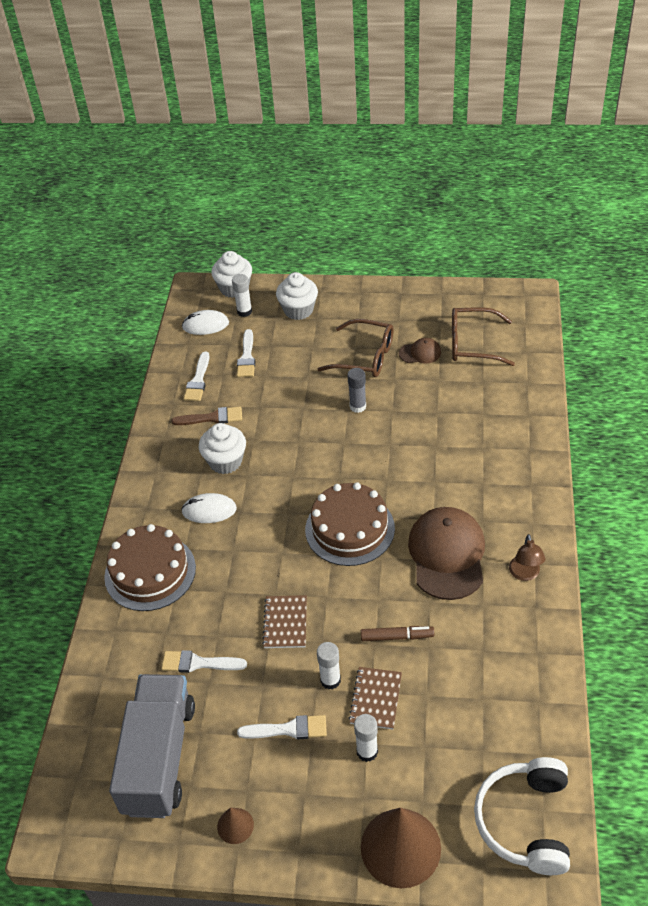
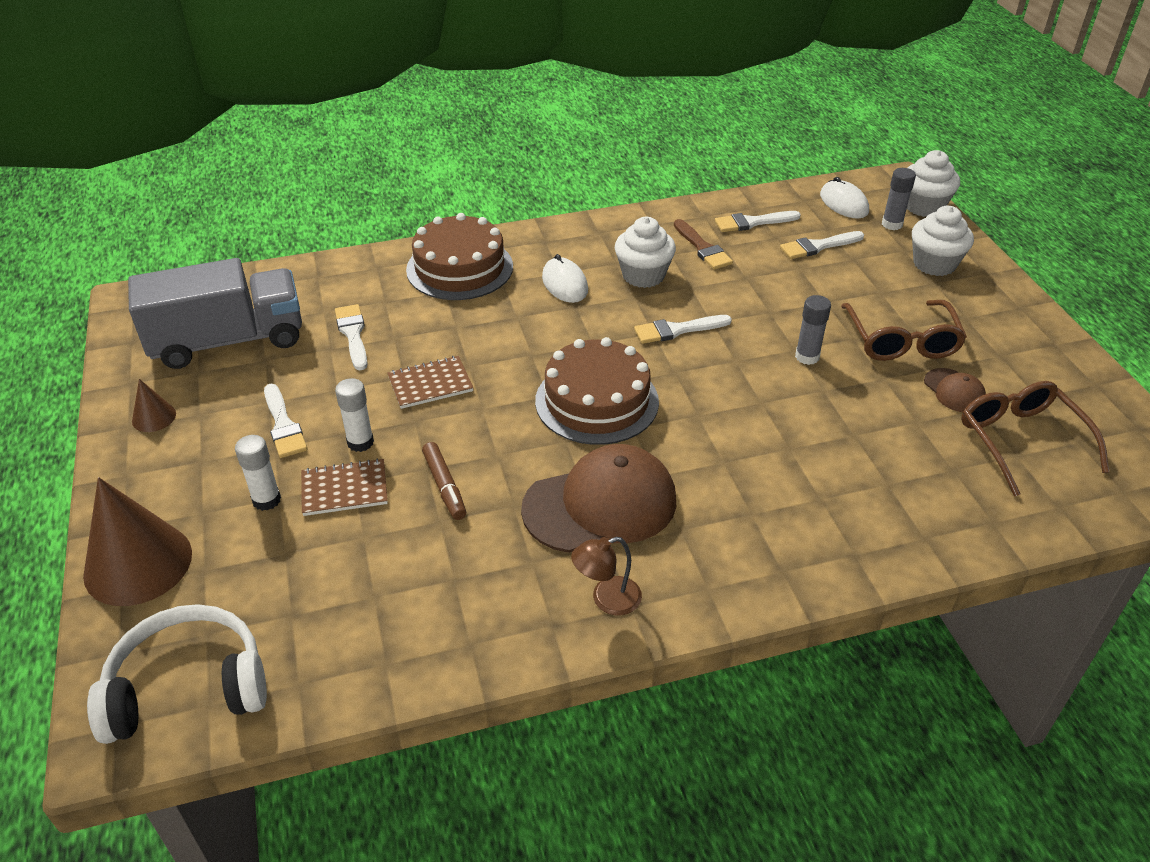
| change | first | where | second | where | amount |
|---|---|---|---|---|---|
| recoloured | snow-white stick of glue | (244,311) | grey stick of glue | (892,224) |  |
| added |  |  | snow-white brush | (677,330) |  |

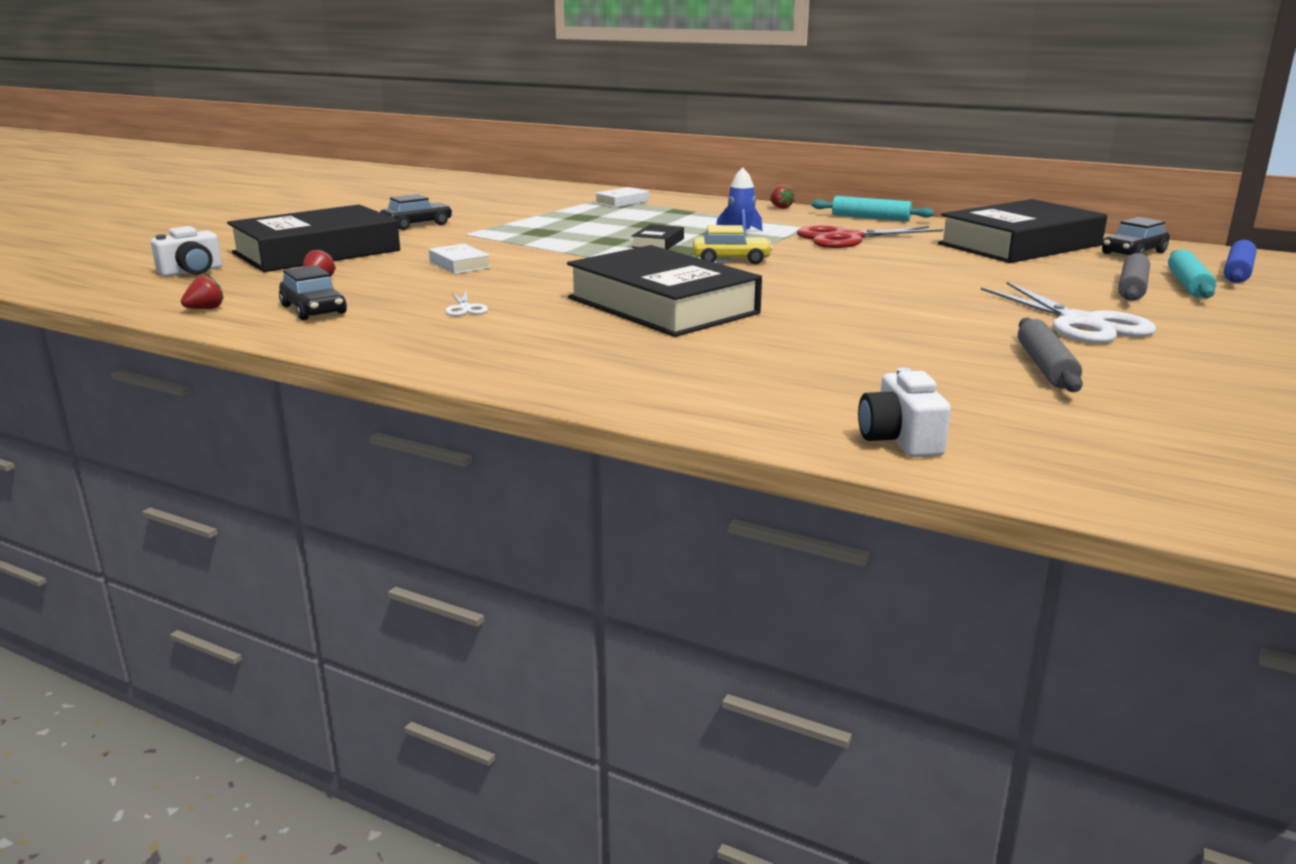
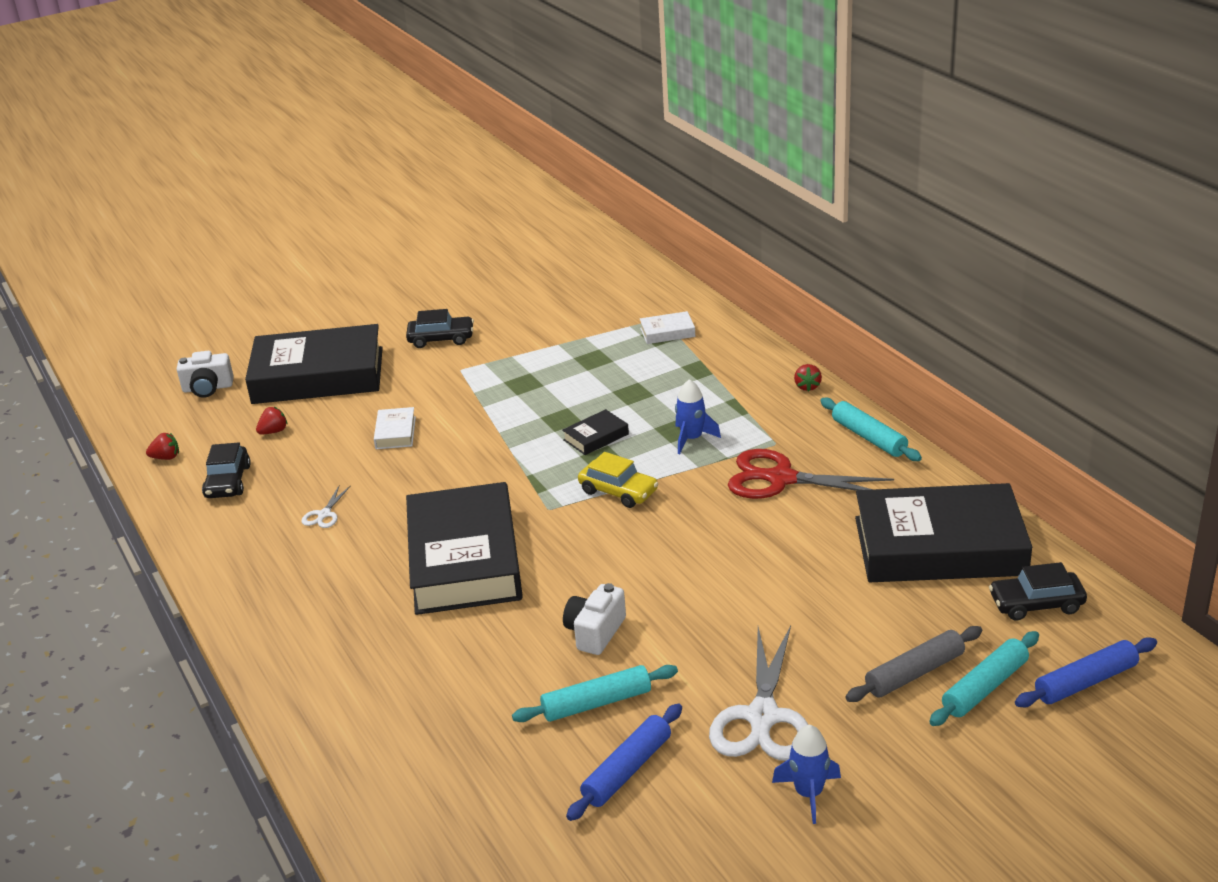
| change | first | where | second | where | amount |
|---|---|---|---|---|---|
| moved | snow-white camera | (900,440) |  | (595,632) |  |
| recoloured | grey dough roller | (1045,366) | royal blue dough roller | (627,770) |  |
| added |  |  | turquoise dough roller | (596,703) |  |
| added |  |  | royal blue toy rocket | (808,793) |  |

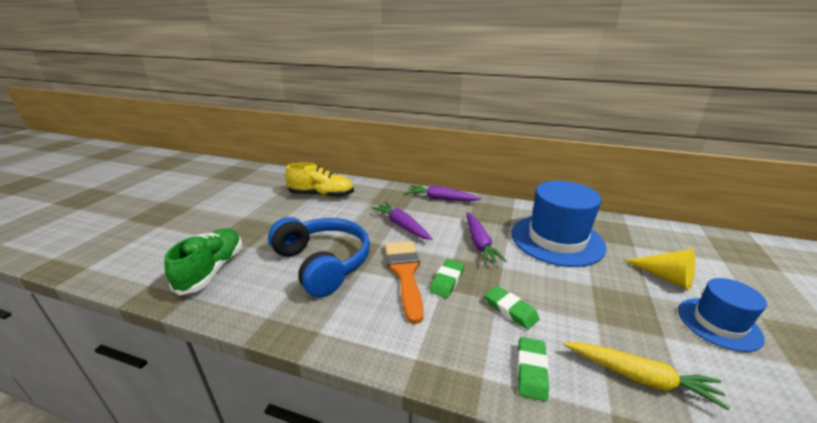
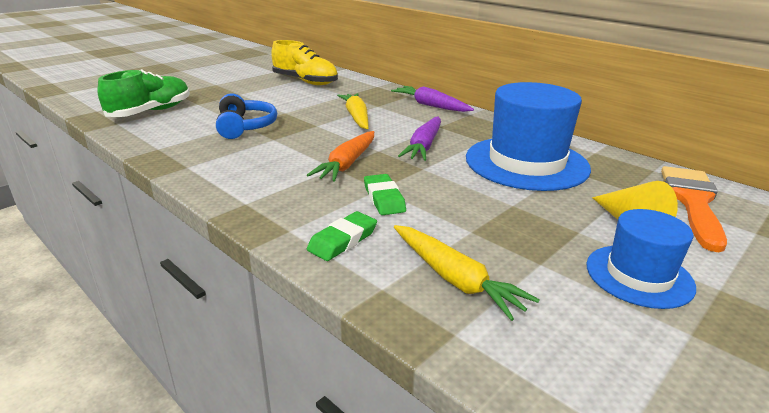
| change | first | where | second | where | amount |
|---|---|---|---|---|---|
| resized | royal blue headphones | (323,263) |  | (245,127) | x0.62 |
| recoloured | violet root vegetable | (402,225) | golden root vegetable | (356,117) |  |
| moved | orange brush | (405,273) |  | (693,202) |  |
| replaced | emerald eraser | (447,280) | orange root vegetable | (347,164) |  |

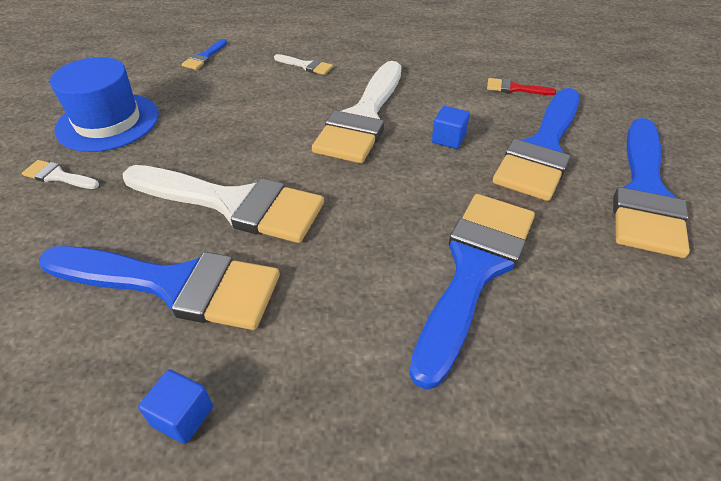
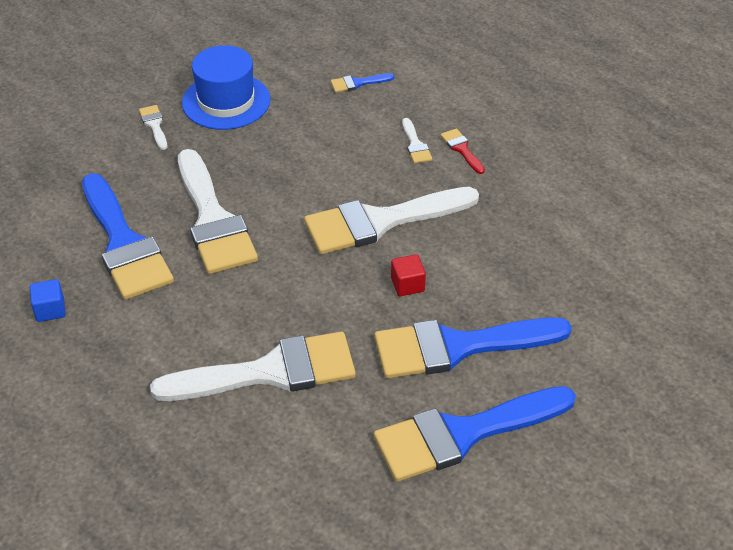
| change | first | where | second | where | amount |
|---|---|---|---|---|---|
| recoloured | royal blue brush | (474,269) | snow-white brush | (270,372) |  |
| recoloured | royal blue cube | (448,139) | crimson cube | (407,285) |  |
| moved | crimson brush | (514,88) |  | (461,149) |  |

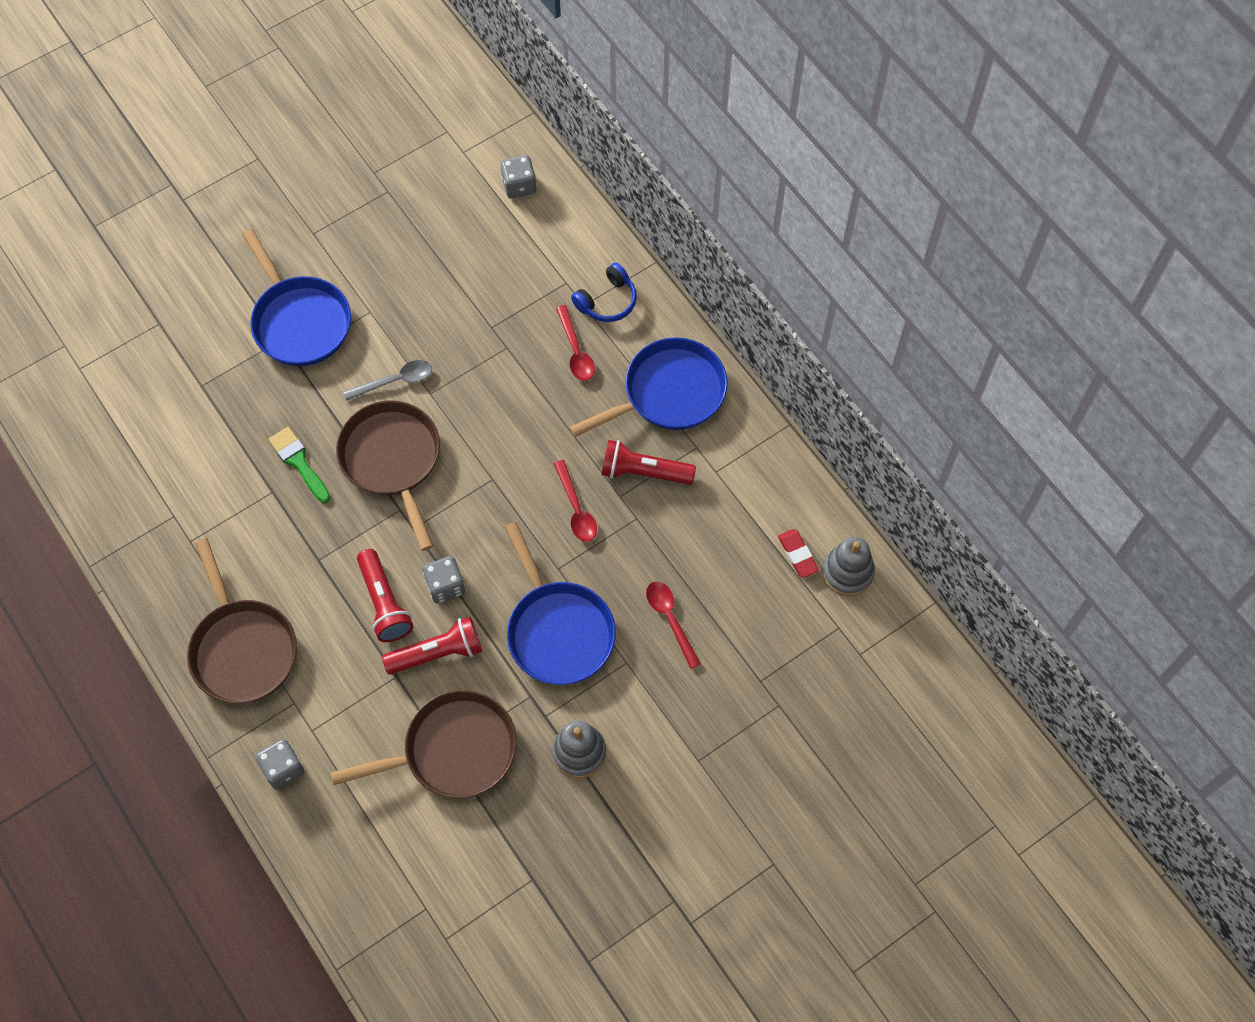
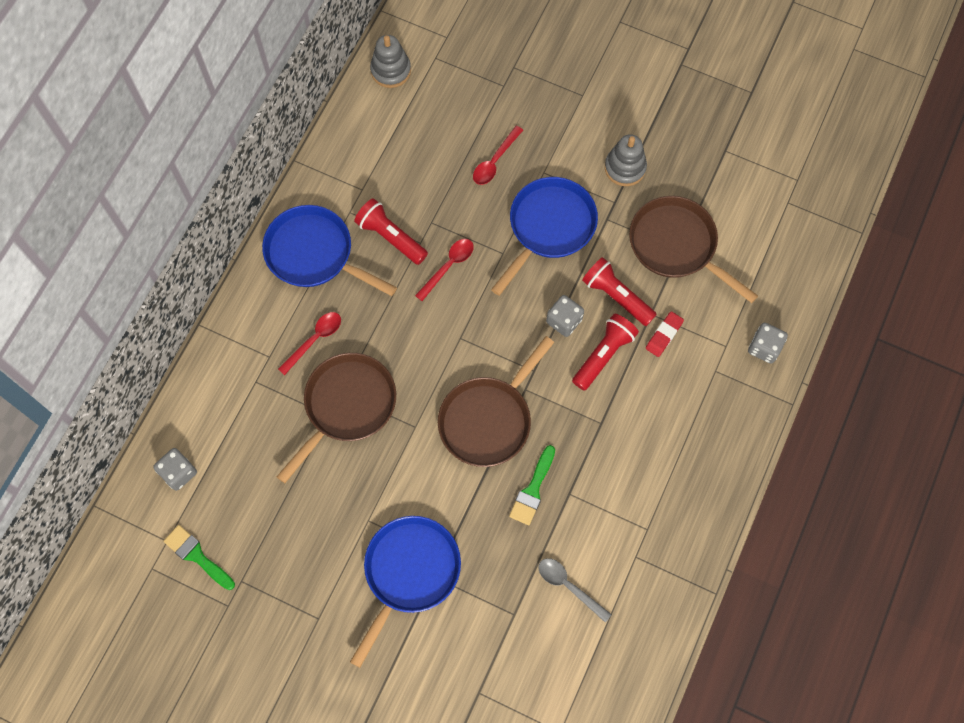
| change | first | where | second | where | amount |
|---|---|---|---|---|---|
| moved | brown skillet | (242,648) |  | (346,406) |  |
| moved | grey spoon | (395,381) |  | (569,586) |  |
| removed | royal blue headphones | (607,301) |  |  |  |
| turned | crimson pocket torch | (643,472) |  | (391,237) | 150 degrees clockwise |
| moved | crimson eraser | (798,555) |  | (664,335) |  |
| added |  |  | emerald brush | (197,556) |  |

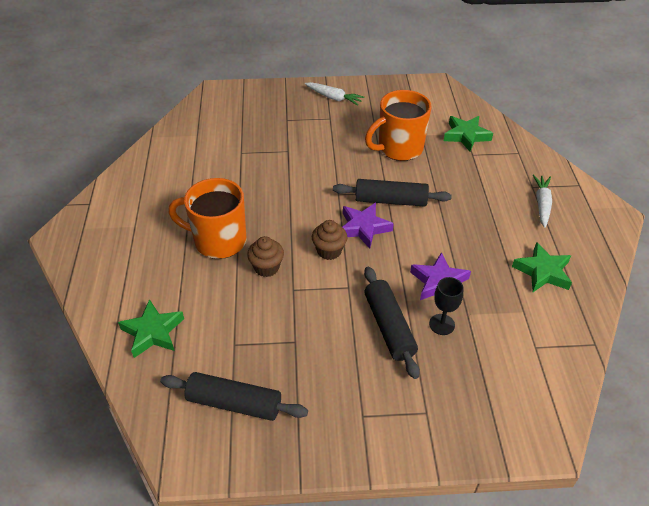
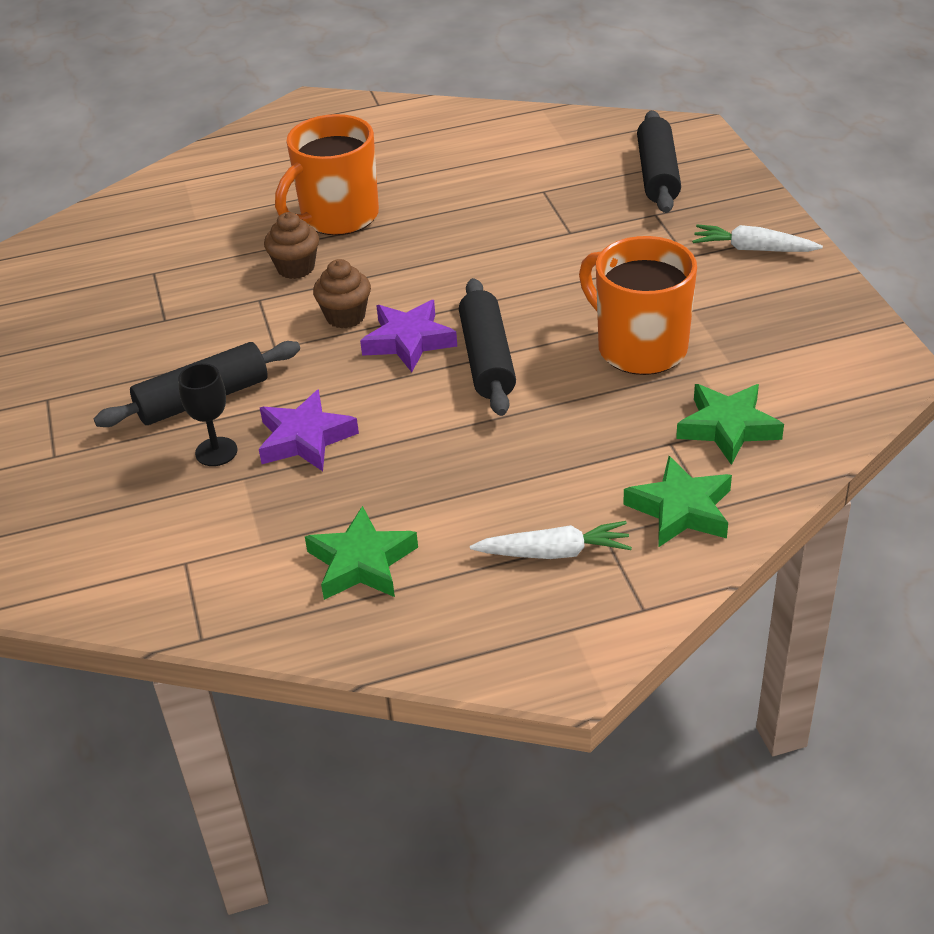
| change | first | where | second | where | amount |
|---|---|---|---|---|---|
| moved | emerald five-pointed star | (153,332) |  | (681,509) |  |
| moved | ebony dough roller | (234,403) |  | (657,174) |  |
| turned | orange coffee mug | (218,241) |  | (338,217) | 135 degrees counterclockwise |
| turned | snow-white root vegetable | (334,98) |  | (753,249) | 90 degrees clockwise |

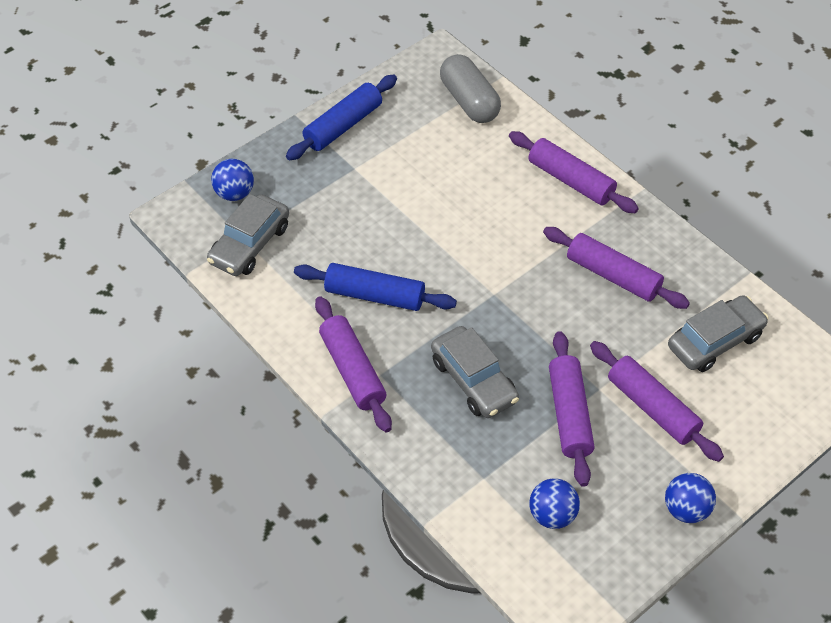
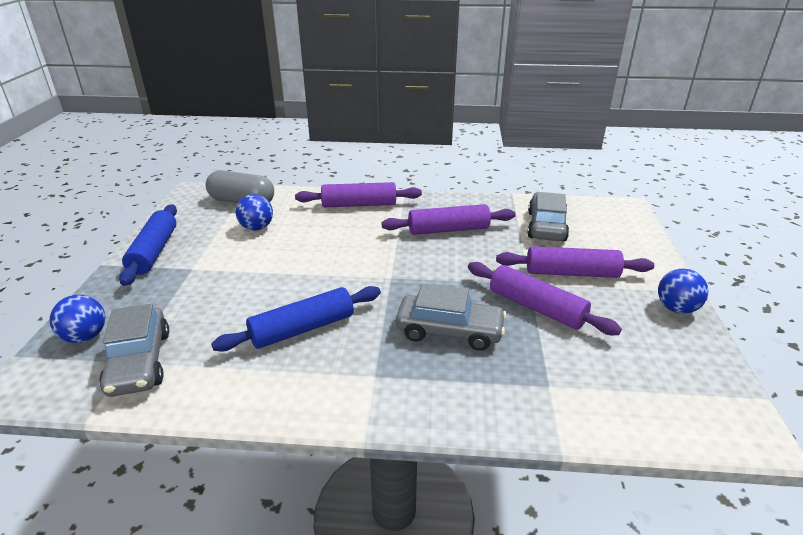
| change | first | where | second | where | amount |
|---|---|---|---|---|---|
| removed | violet dough roller | (352,370) |  |  |  |
| moved | royal blue ball | (552,515) |  | (257,228) |  |

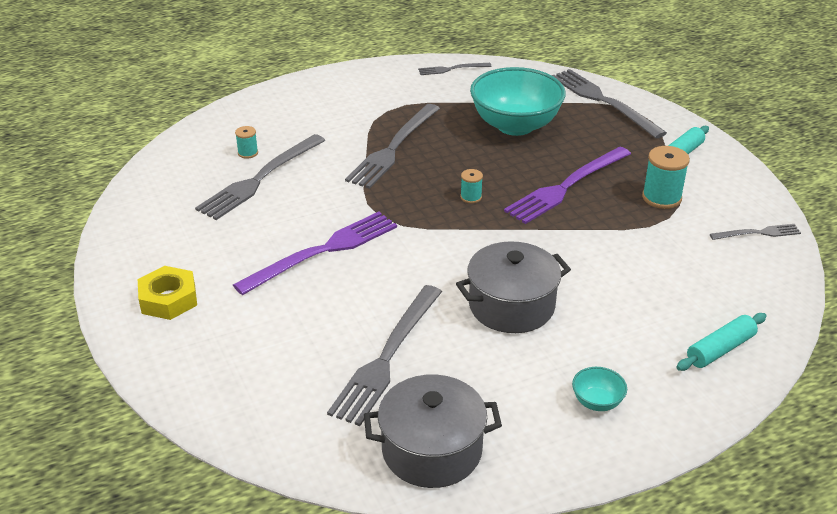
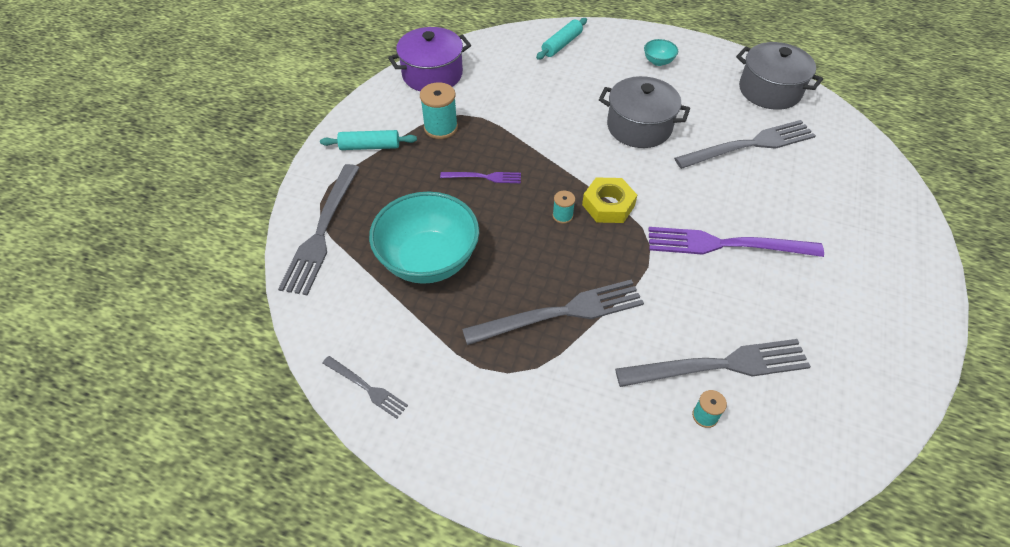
| change | first | where | second | where | amount |
|---|---|---|---|---|---|
| moved | golden hex nut | (168,299) |  | (608,205) |  |
| resized | violet fork | (567,186) |  | (484,177) | x0.51 |
| turned | turquoise dough roller | (720,349) |  | (562,44) | 60 degrees counterclockwise |
| replaced | grey fork | (758,233) | violet stockpot | (432,74) |  |

